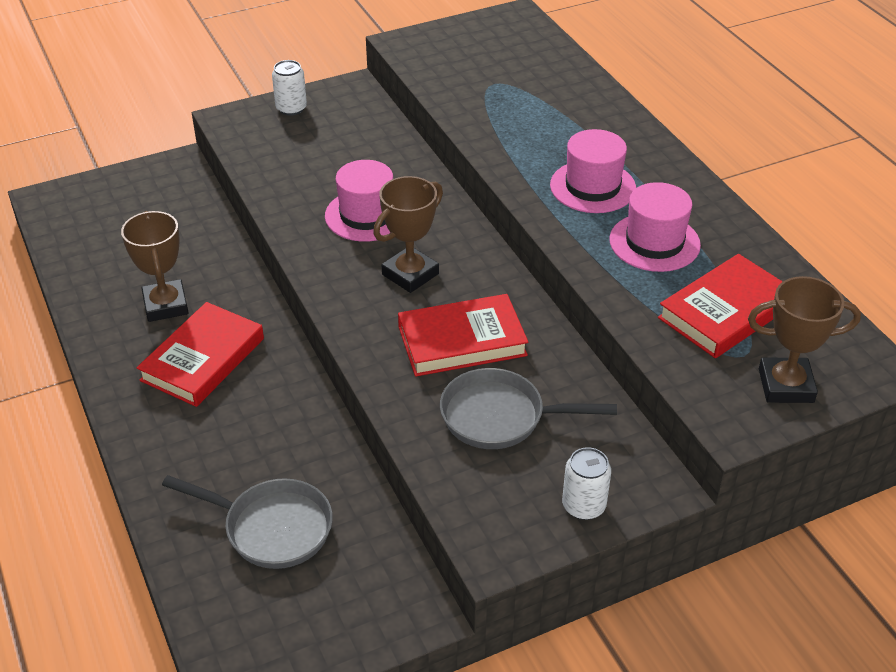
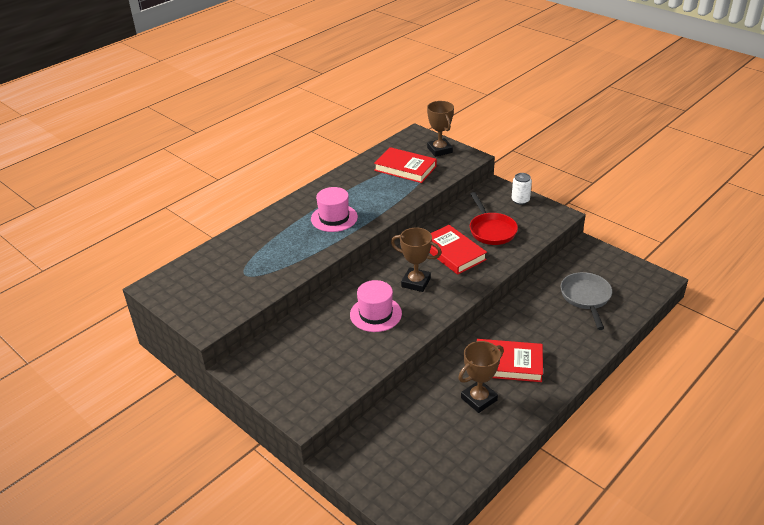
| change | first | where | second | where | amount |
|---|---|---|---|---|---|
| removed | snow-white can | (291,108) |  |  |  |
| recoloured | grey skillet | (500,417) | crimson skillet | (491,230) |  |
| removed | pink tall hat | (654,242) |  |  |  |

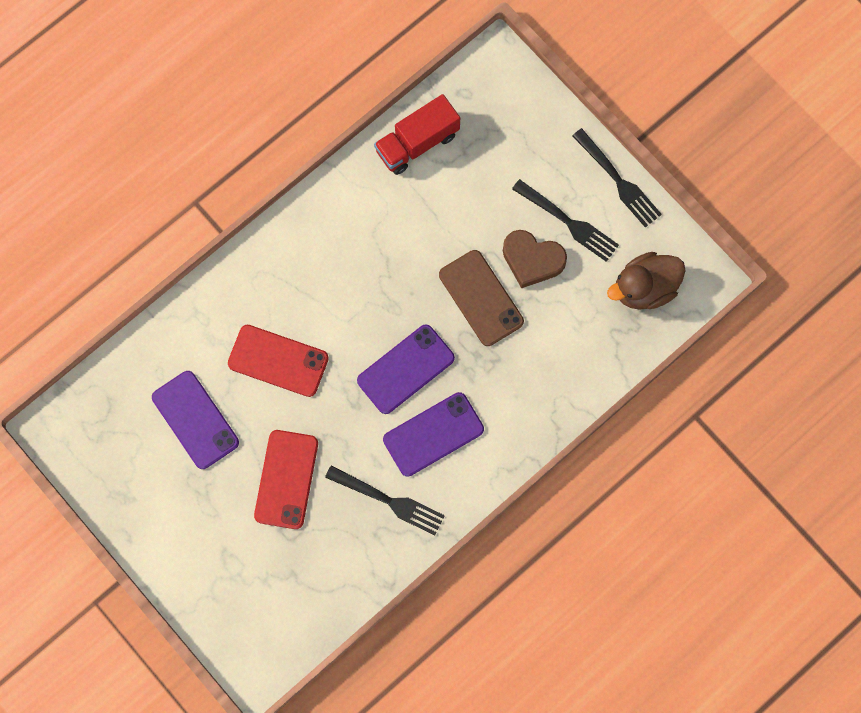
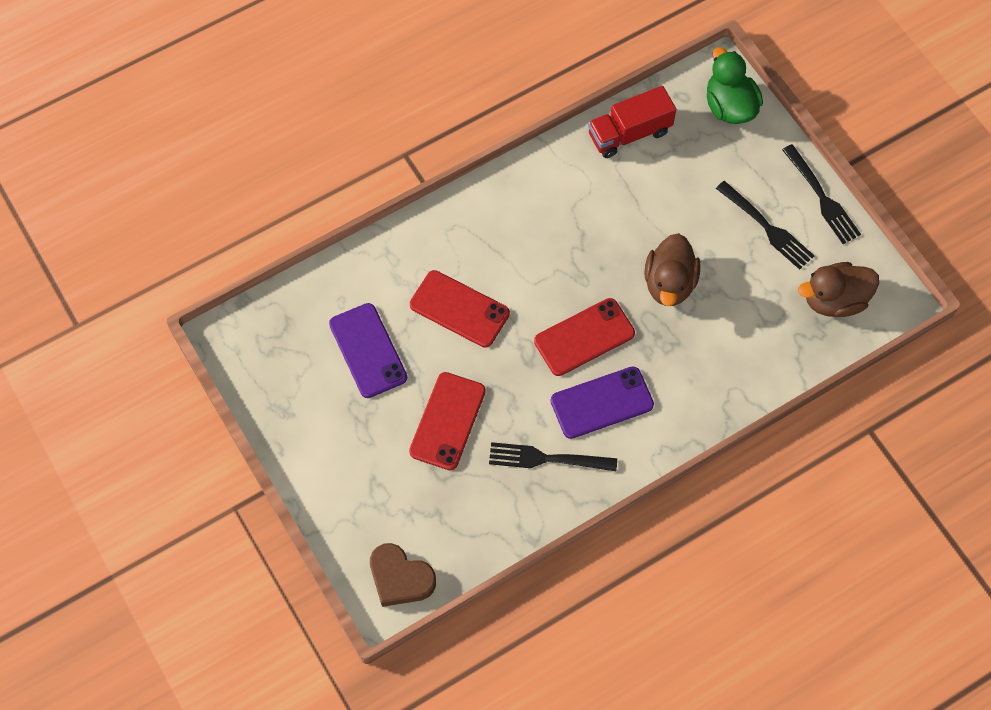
| change | first | where | second | where | amount |
|---|---|---|---|---|---|
| turned | ebony fork | (389,501) |  | (547,459) | 150 degrees clockwise |
| recoloured | violet smartphone | (406,369) | crimson smartphone | (584,337) |  |
| replaced | brown smartphone | (481,298) | brown rubber duck | (669,283) |  |
| moved | brown love heart | (532,260) |  | (400,578) |  |
| added |  |  | emerald rubber duck | (729,106) |  |

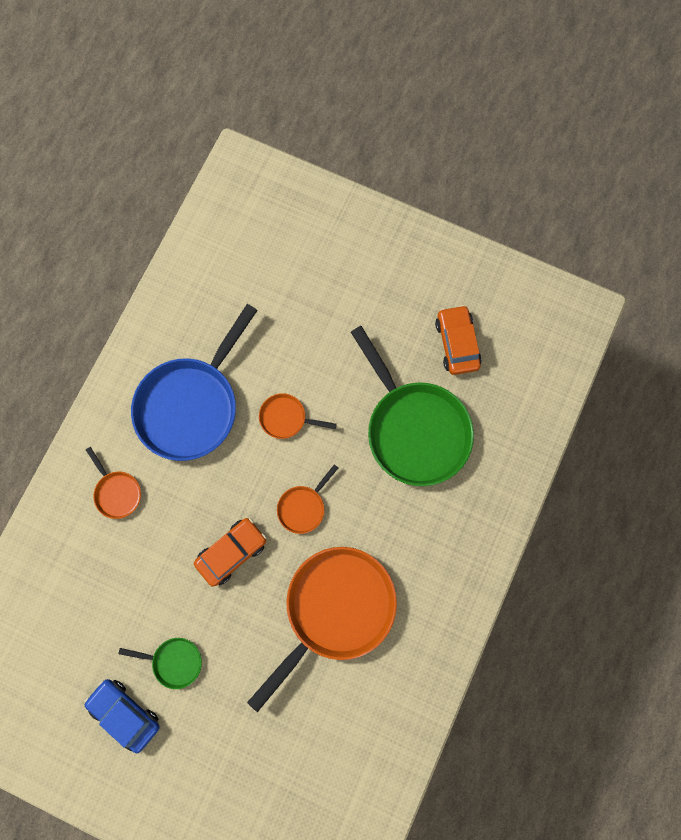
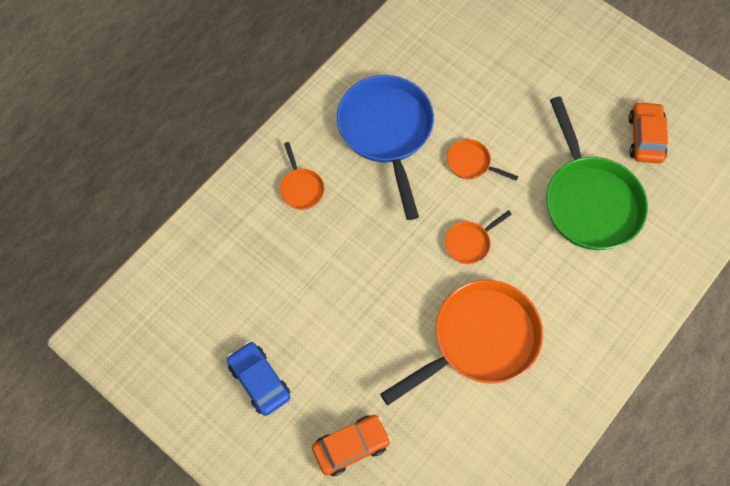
| change | first | where | second | where | amount |
|---|---|---|---|---|---|
| removed | emerald skillet | (174,661) |  |  |  |
| turned | royal blue skillet | (191,405) |  | (387,131) | 120 degrees clockwise |
| moved | orange car | (232,552) |  | (351,446) |  |

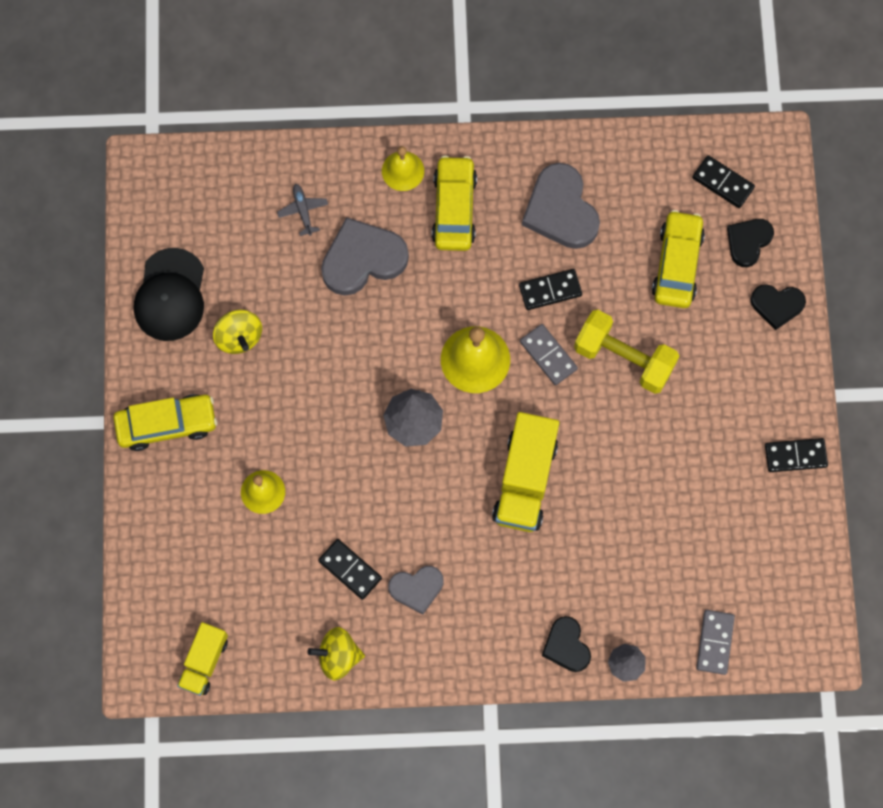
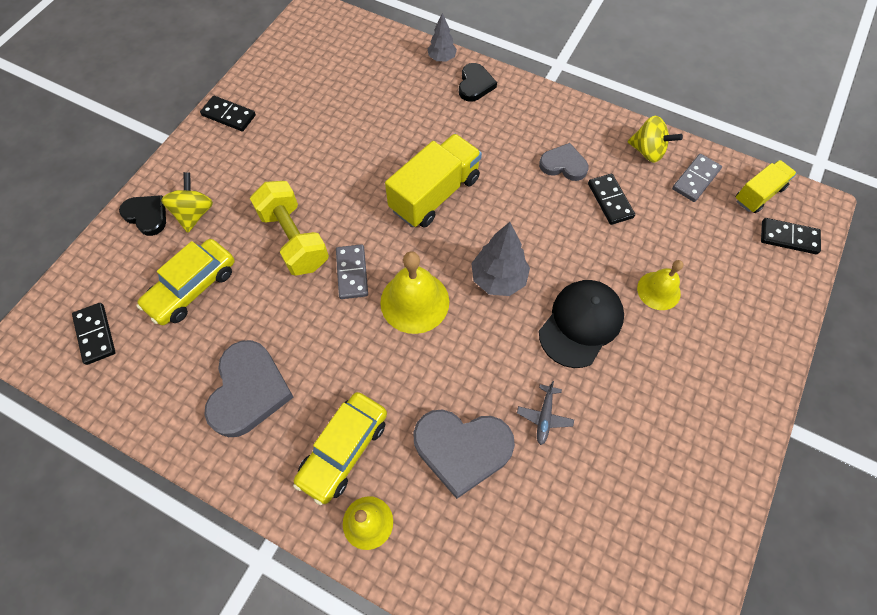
| change | first | where | second | where | amount |
|---|---|---|---|---|---|
| removed | golden car | (167,424) |  |  |  |
| moved | ebony cap | (170,295) |  | (581,324) |  |
| moved | golden toy top | (239,337) |  | (194,213) |  |
| moved | grey toy plane | (303,211) |  | (544,416) |  |
| moved | ebony domino piece | (550,290) |  | (788,238) |  |
| moved | grey domino piece | (714,642) |  | (696,179) |  |
| removed | ebony love heart | (748,242) |  |  |  |

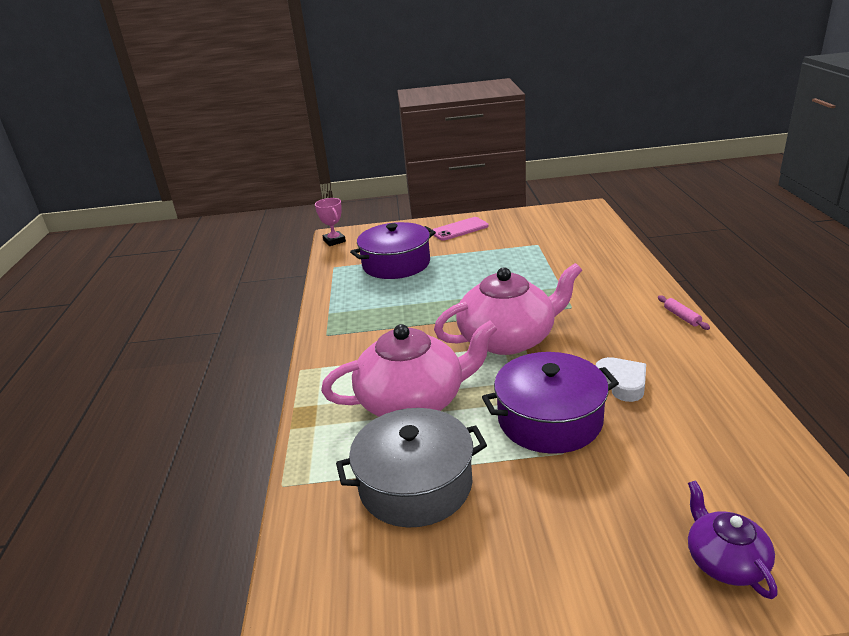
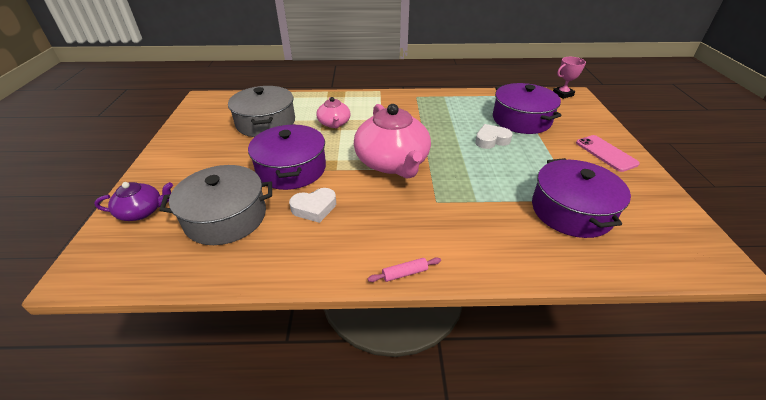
| change | first | where | second | where | amount |
|---|---|---|---|---|---|
| resized | pink teapot | (413,401) |  | (334,123) | x0.51 |
| added |  |  | grey stockpot | (226,217) |  |
| added |  |  | snow-white love heart | (491,140) |  |
| added |  |  | violet stockpot | (571,211) |  |

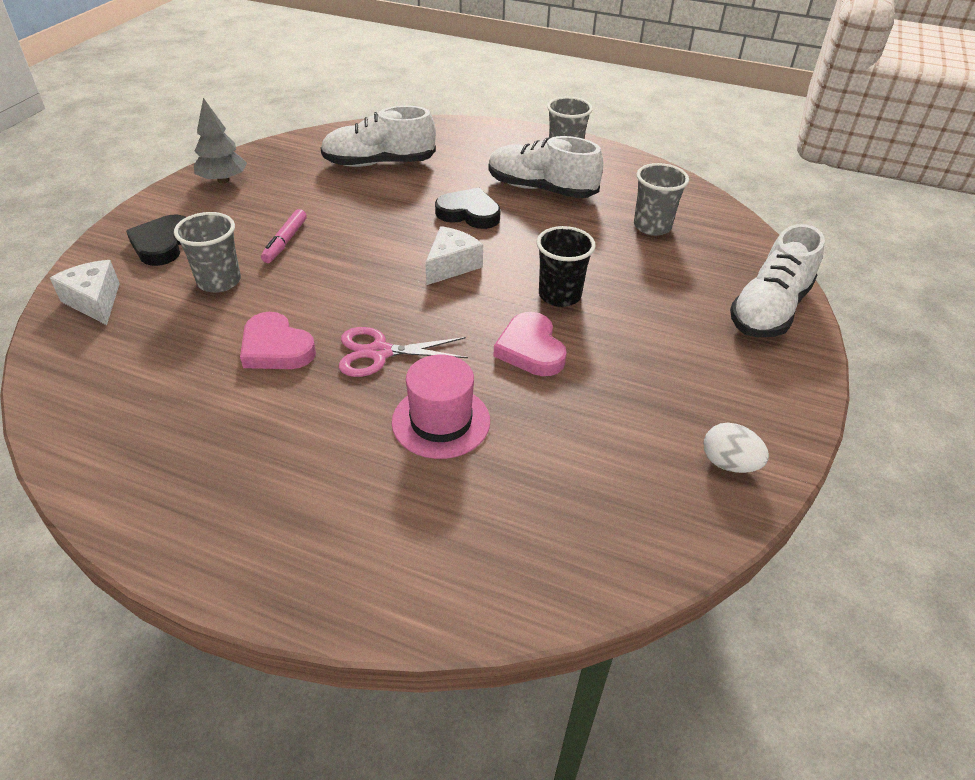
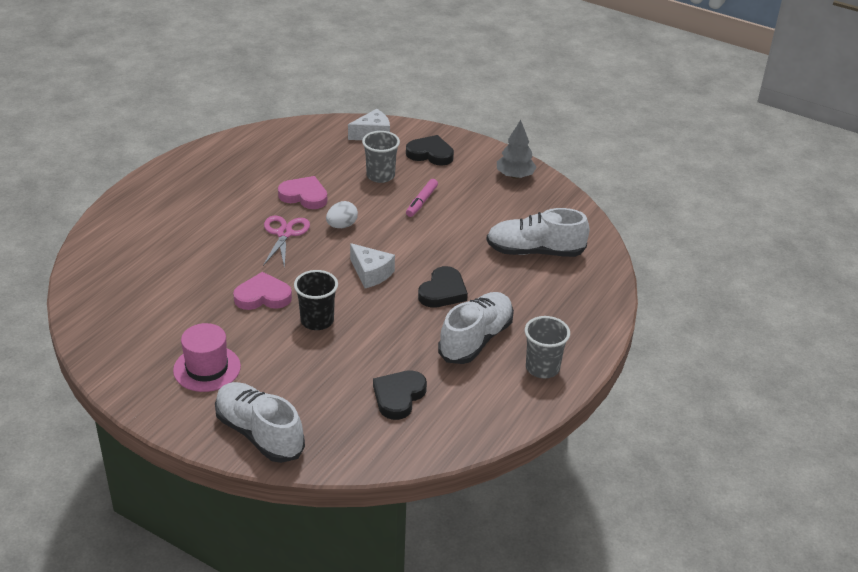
| change | first | where | second | where | amount |
|---|---|---|---|---|---|
| turned | pink love heart | (276,348) |  | (304,196) | 60 degrees clockwise |
| turned | pink felt pen | (285,241) |  | (422,202) | 90 degrees counterclockwise |
| turned | snow-white shoe | (379,163) |  | (534,251) | 90 degrees counterclockwise |
| moved | pink tall hat | (441,421) |  | (207,368) |  |
| replaced | grey beaker | (652,226) | ebony love heart | (398,396) |  |
| moved | snow-white egg | (729,464) |  | (342,225) |  |

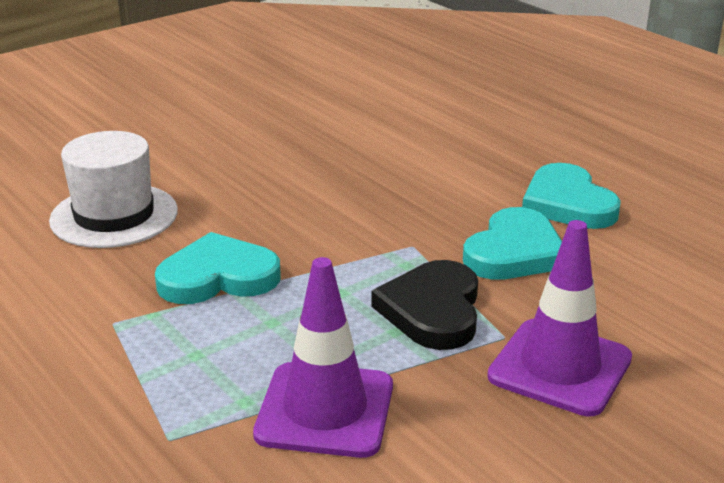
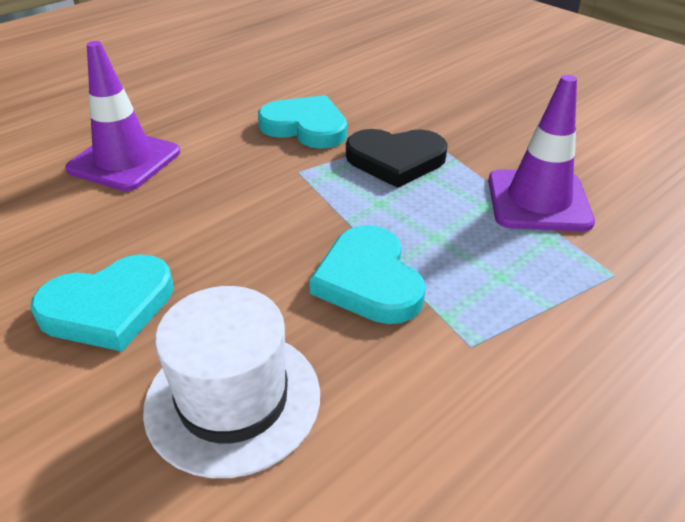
| change | first | where | second | where | amount |
|---|---|---|---|---|---|
| moved | violet road cone | (560,367) |  | (124,161) |  |
| moved | turquoise love heart | (567,203) |  | (108,307) |  |

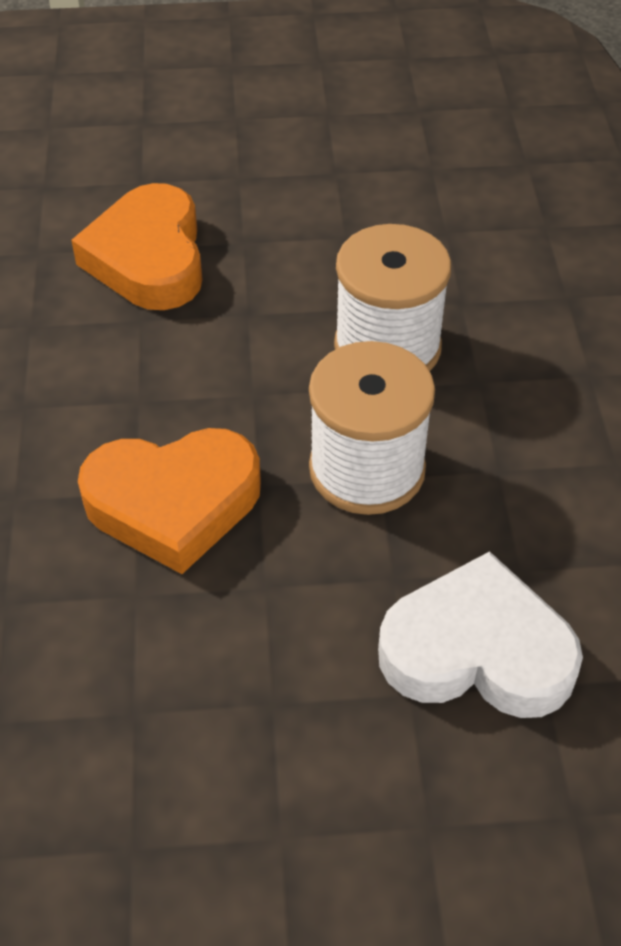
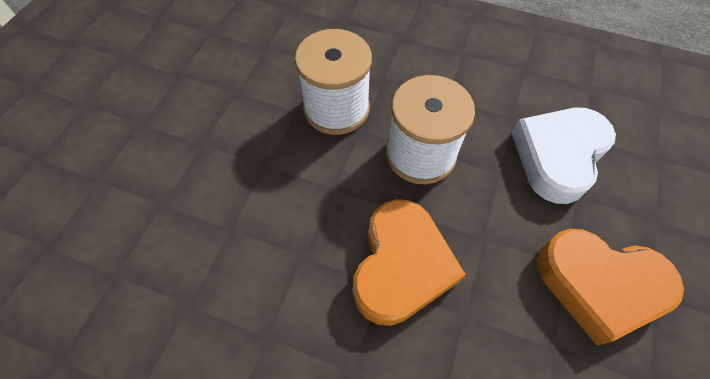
| change | first | where | second | where | amount |
|---|---|---|---|---|---|
| moved | orange love heart | (148,258) |  | (599,285) |  |

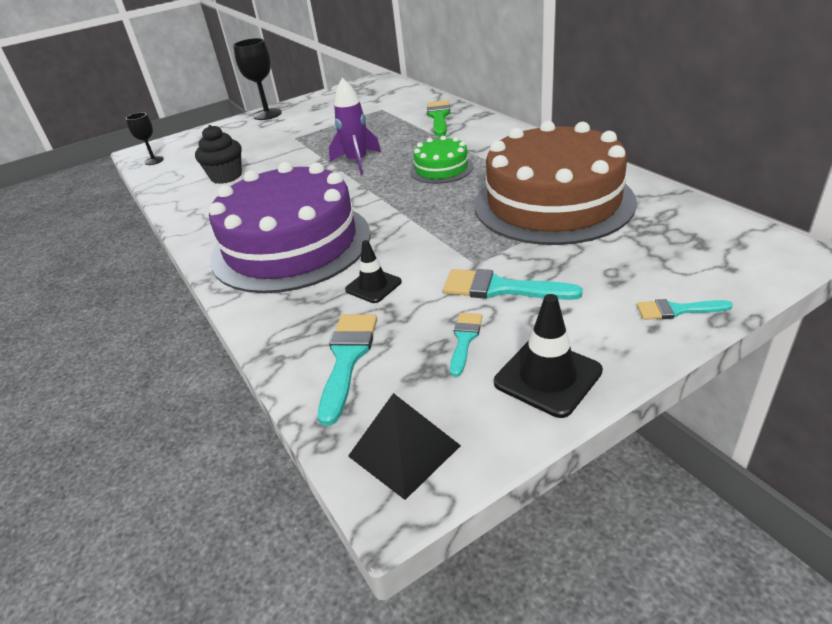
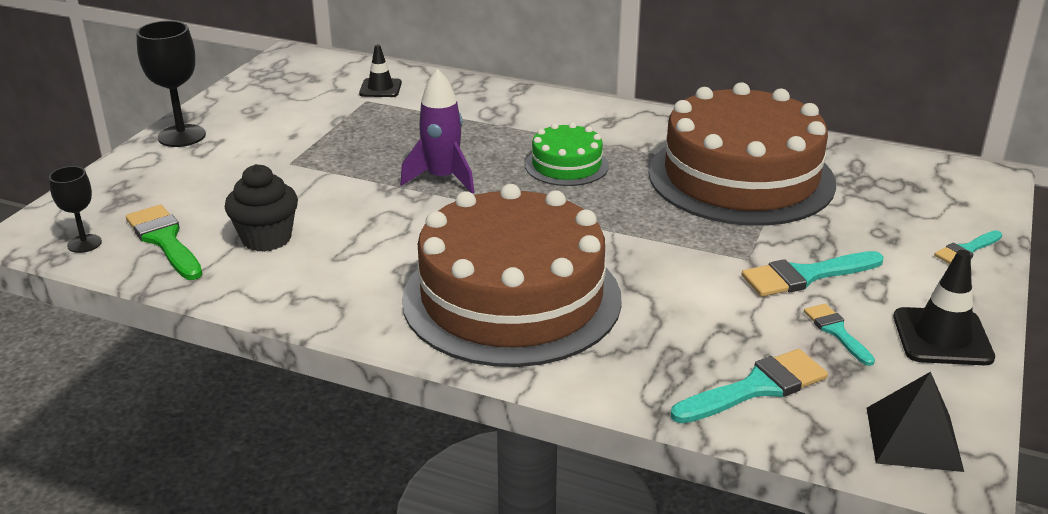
| change | first | where | second | where | amount |
|---|---|---|---|---|---|
| recoloured | violet cake | (291,245) | brown cake | (512,298) |  |
| turned | turquoise brush | (347,359) |  | (756,388) | 90 degrees clockwise |
| moved | ebony road cone | (373,286) |  | (380,88) |  |
| moved | emerald brush | (439,117) |  | (165,240) |  |

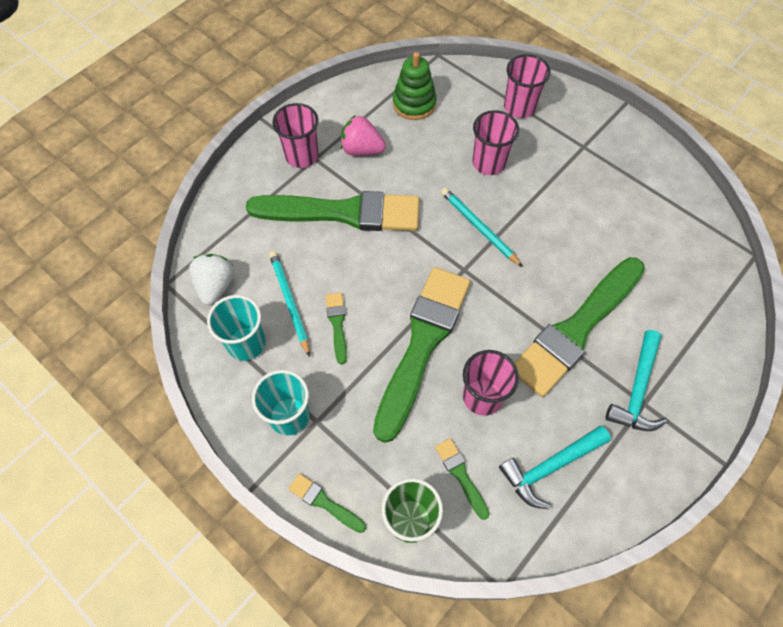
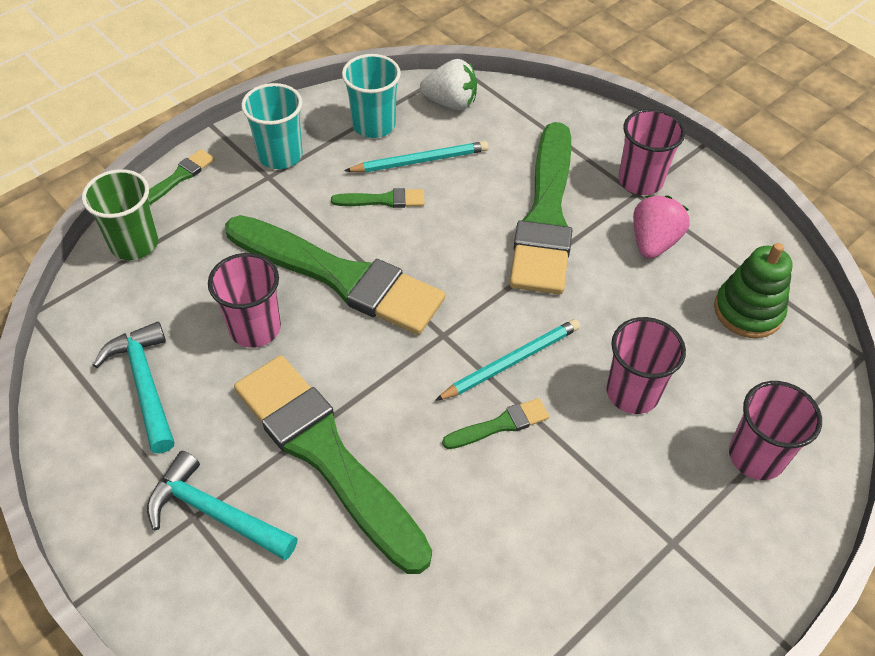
| change | first | where | second | where | amount |
|---|---|---|---|---|---|
| moved | emerald brush | (461,475) |  | (500,425) |  |

